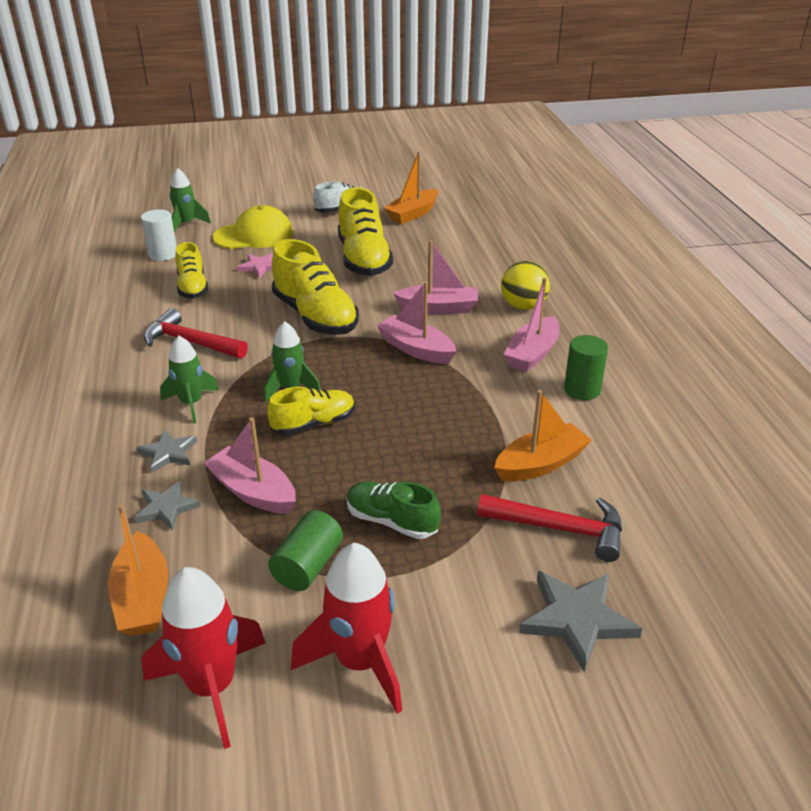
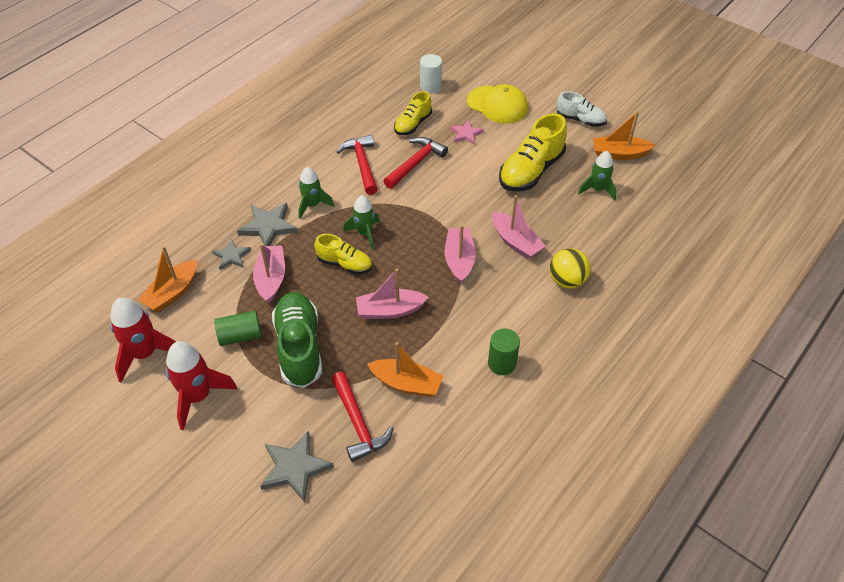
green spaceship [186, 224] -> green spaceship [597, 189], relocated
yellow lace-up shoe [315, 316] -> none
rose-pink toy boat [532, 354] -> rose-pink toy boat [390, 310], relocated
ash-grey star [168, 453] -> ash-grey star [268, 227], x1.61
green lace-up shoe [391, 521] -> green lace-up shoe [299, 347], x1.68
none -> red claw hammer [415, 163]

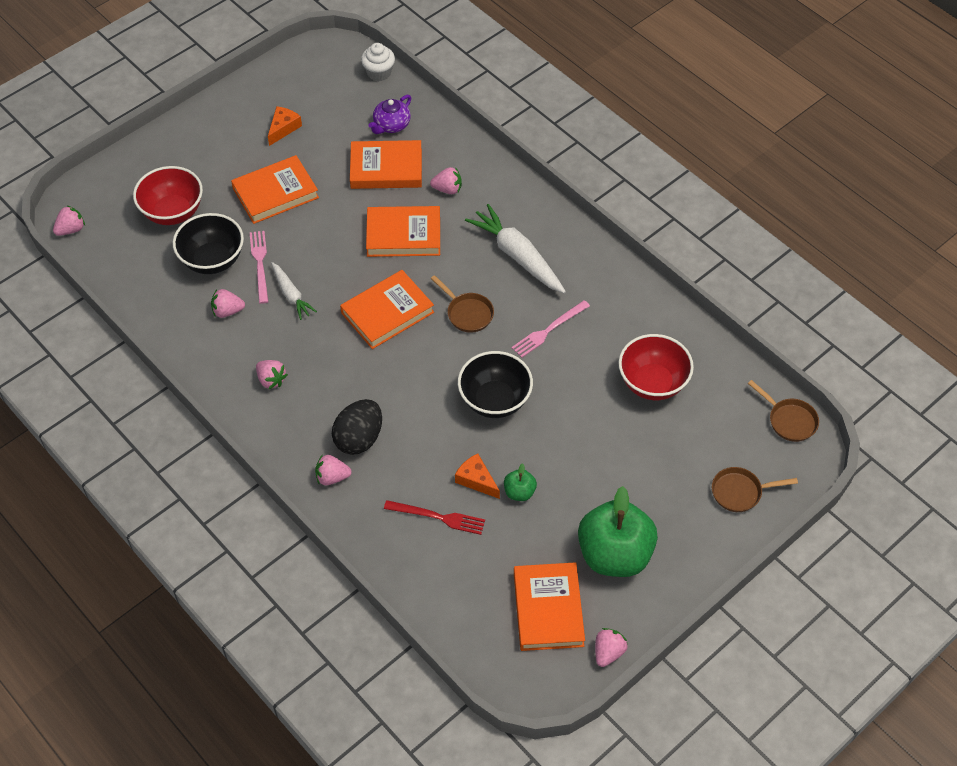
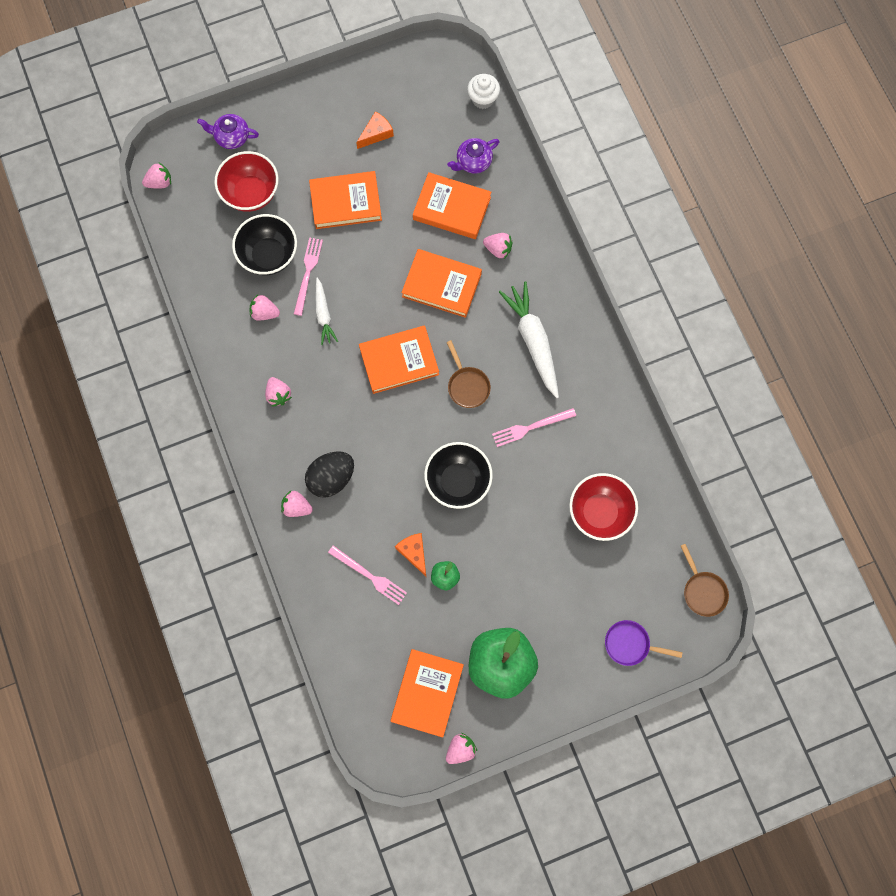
dark brown skillet [740, 492] -> royal purple skillet [630, 644]
red fork [438, 517] -> rose-pink fork [369, 576]
none -> royal purple tea pot [231, 137]

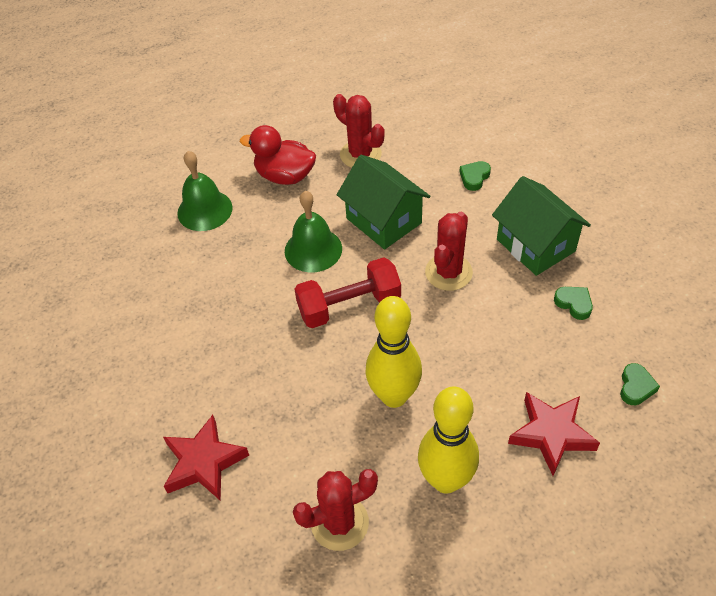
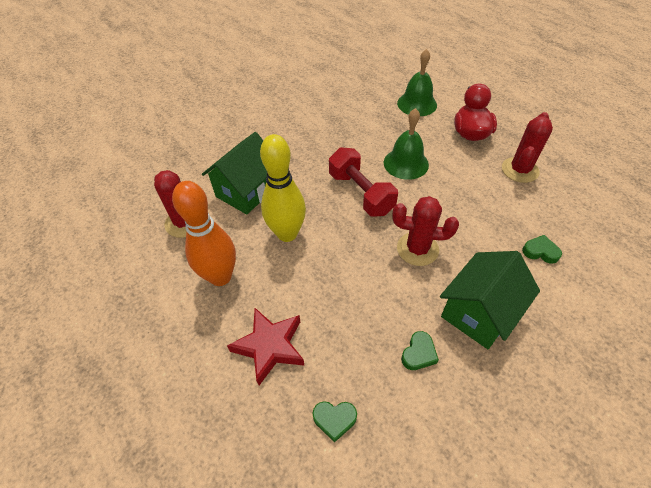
green toy house [383, 221] -> green toy house [247, 191], relocated
yellow bowling pin [446, 480] -> bright orange bowling pin [220, 277]
red star [204, 462] -> none

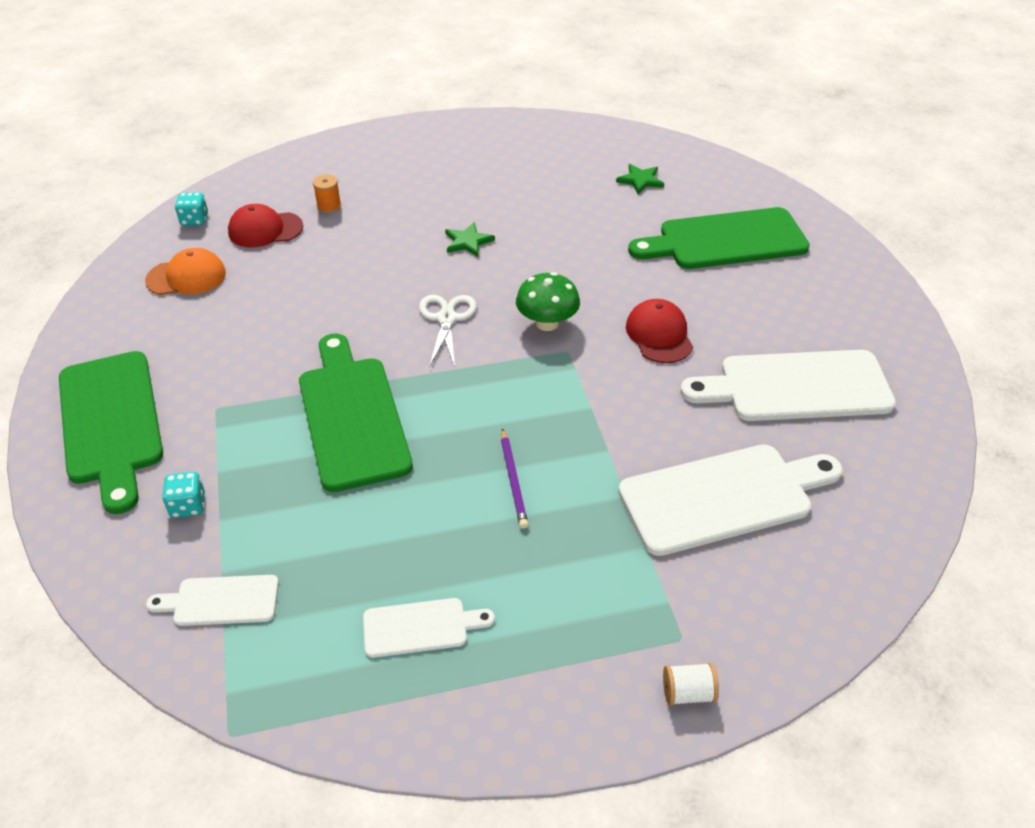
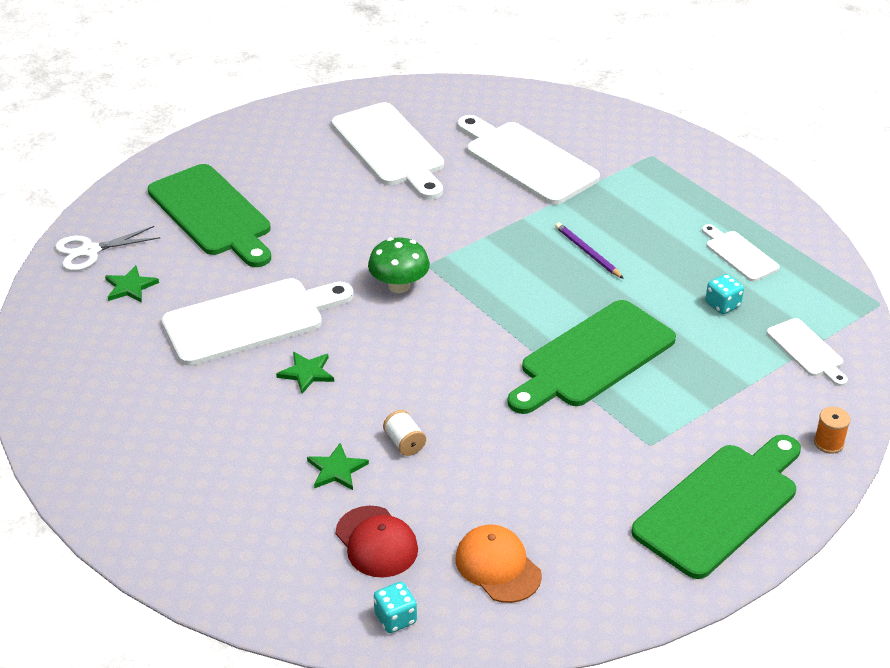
bright orange reel of thread [329, 206] -> bright orange reel of thread [828, 443], relocated
snow-white scissors [446, 318] -> snow-white scissors [90, 251], relocated
red baseball cap [659, 335] -> none
royal purple lead pencil [513, 480] -> royal purple lead pencil [587, 252], 90 degrees counterclockwise
turquoise dice [188, 505] -> turquoise dice [722, 305], relocated
snow-white reel of thread [688, 693] -> snow-white reel of thread [404, 443], relocated
none -> snow-white chopping board [250, 320]
none -> green star [336, 470]

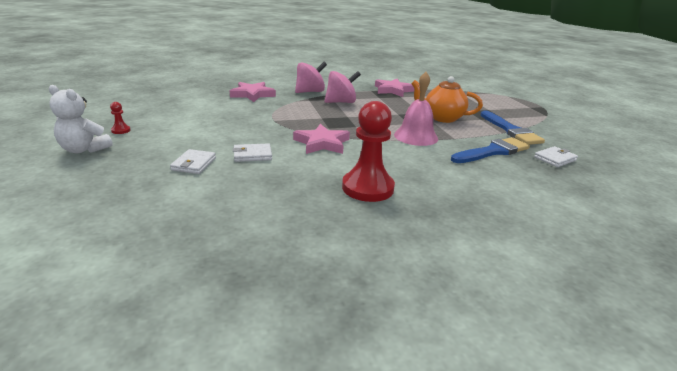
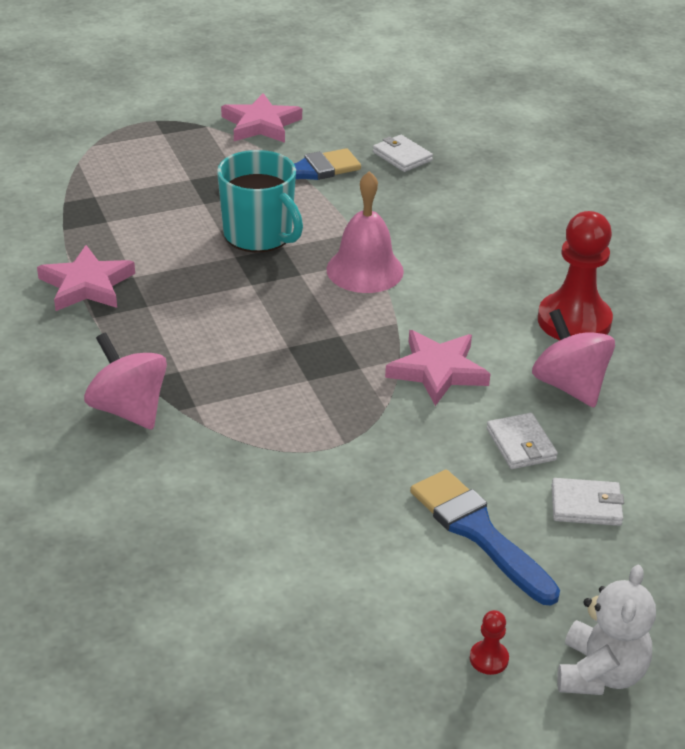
rose-pink spinning top [341, 102] -> rose-pink spinning top [569, 386], relocated
bright orange tea pot [442, 118] -> turquoise mug [259, 235]
rose-pink star [252, 94] -> rose-pink star [261, 124], relocated
royal blue paint brush [492, 152] -> royal blue paint brush [478, 532], relocated

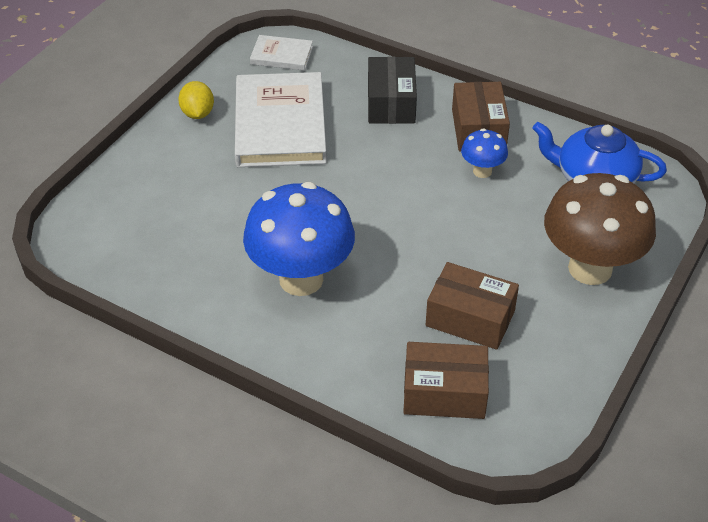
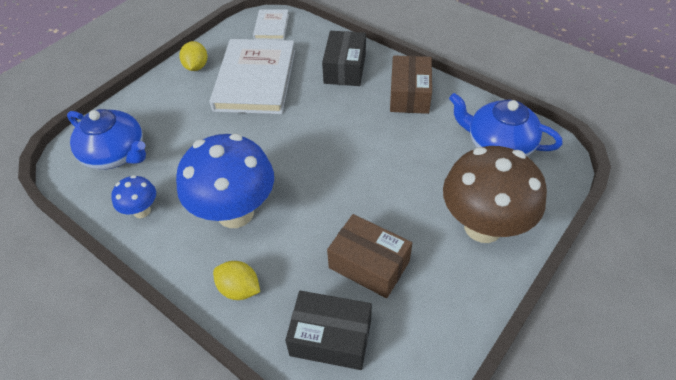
snow-white book [281, 55] -> snow-white book [271, 26], 75 degrees clockwise
royal blue toadstool [482, 171] -> royal blue toadstool [142, 211], relocated
dark brown package [444, 393] -> ebony package [330, 338]
none -> royal blue tea pot [116, 154]
none -> yellow toy lemon [239, 289]

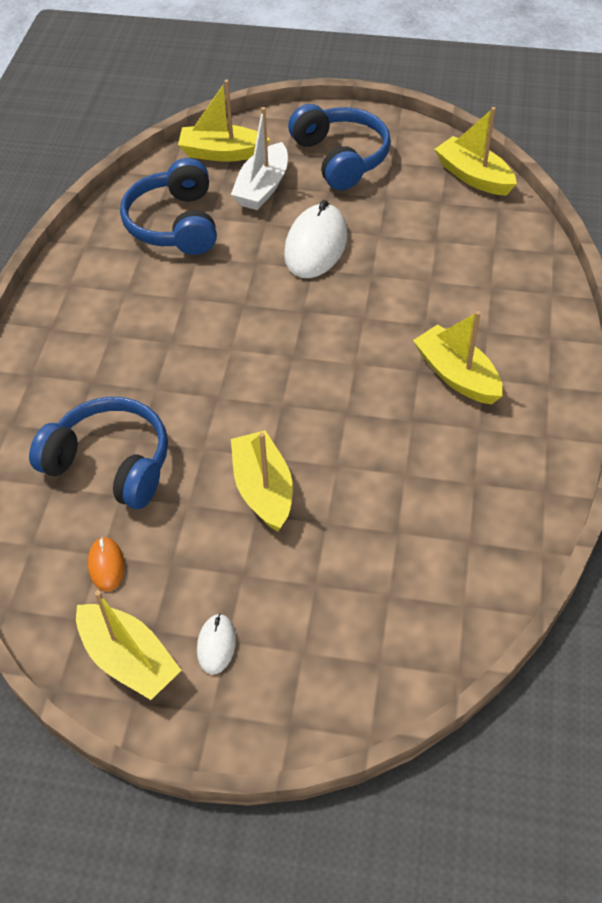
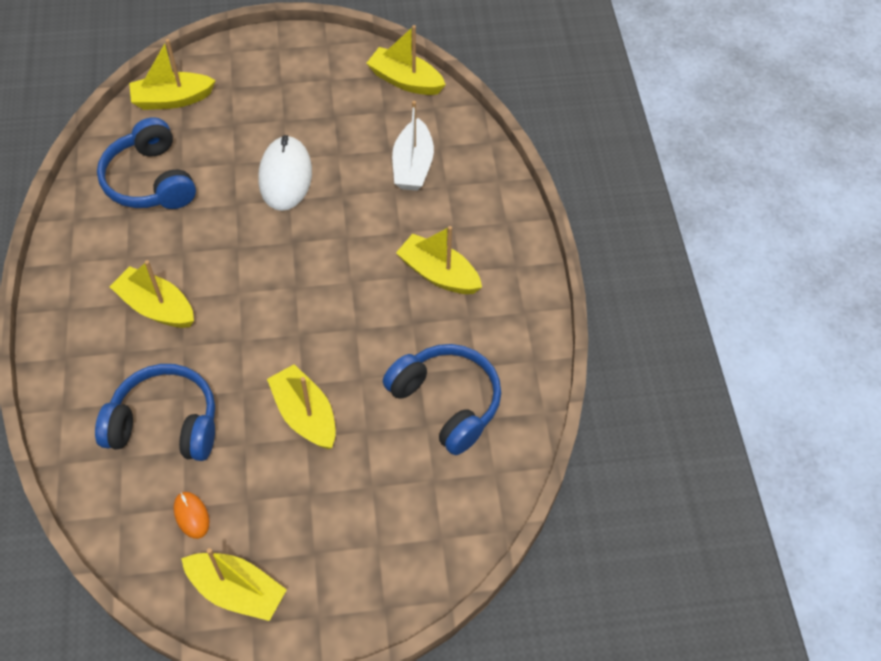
royal blue over-ear headphones [341, 158] -> royal blue over-ear headphones [446, 402], relocated
snow-white toy boat [262, 187] -> snow-white toy boat [412, 166], relocated
snow-white mouse [216, 645] -> none
none -> yellow toy boat [156, 307]

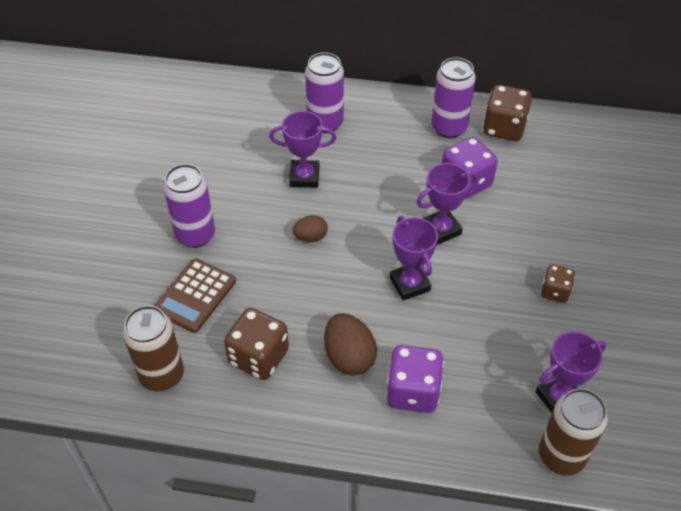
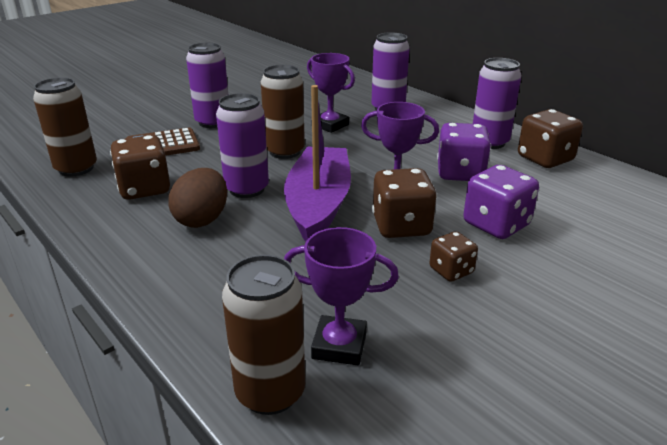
dark brown toy egg [310, 237] -> dark brown tin [285, 151]
royal purple trophy [410, 284] -> royal purple toy boat [318, 204]
royal purple dice [413, 391] -> royal purple dice [496, 224], relocated
none -> royal purple tin [247, 189]
none -> dark brown dice [401, 226]

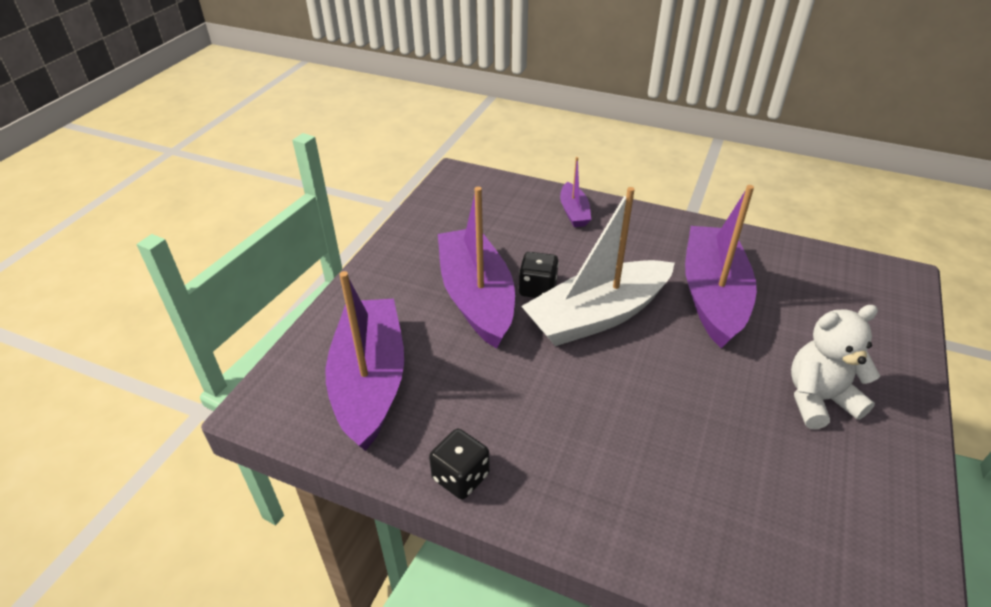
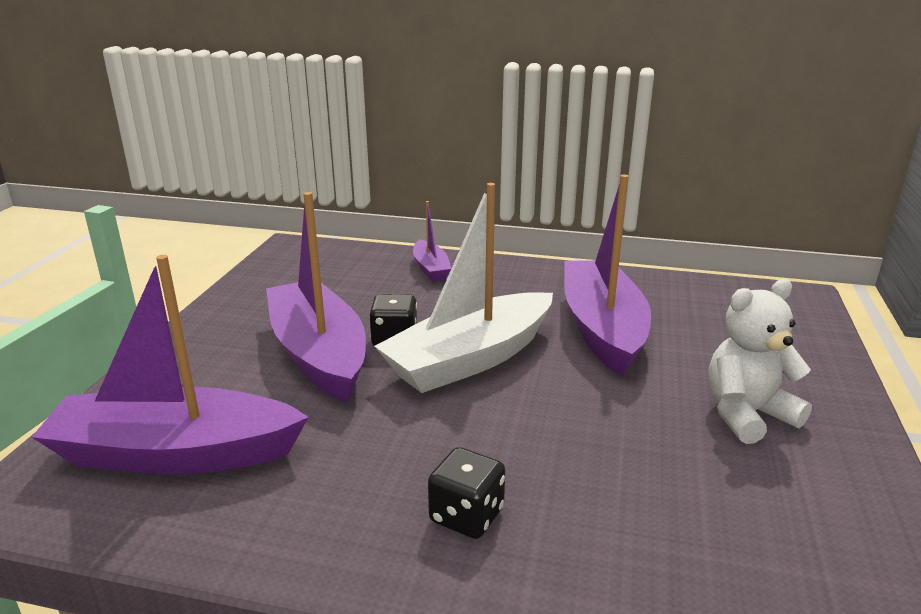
royal purple toy boat [370, 381] -> royal purple toy boat [175, 453], 75 degrees counterclockwise
ebony dice [460, 477] -> ebony dice [466, 516], relocated

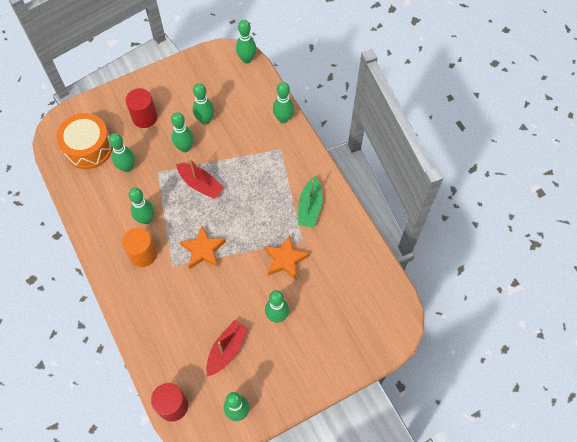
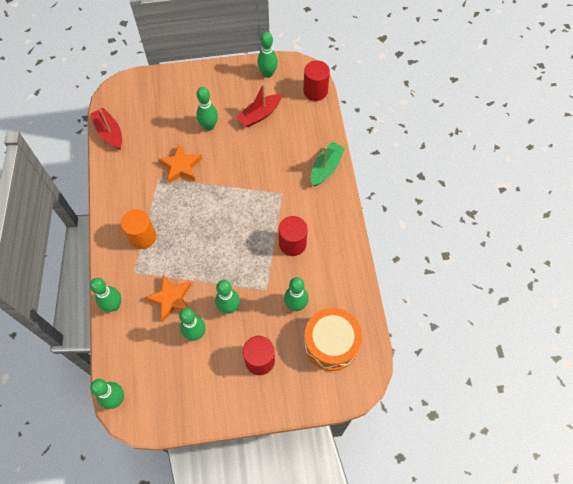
red toy boat [200, 184] -> red toy boat [109, 132], relocated
green toy boat [310, 207] -> green toy boat [326, 168], relocated
green bowling pin [146, 219] -> red cylinder shape [292, 244]
bright orange star [203, 250] -> bright orange star [171, 299], relocated
bright orange cylinder shape [143, 254] -> bright orange cylinder shape [142, 237], relocated

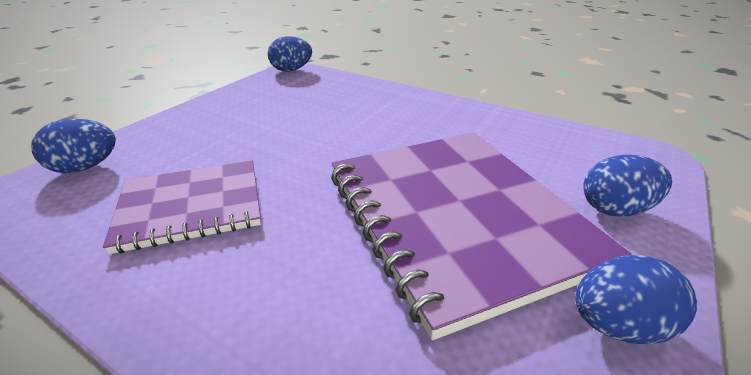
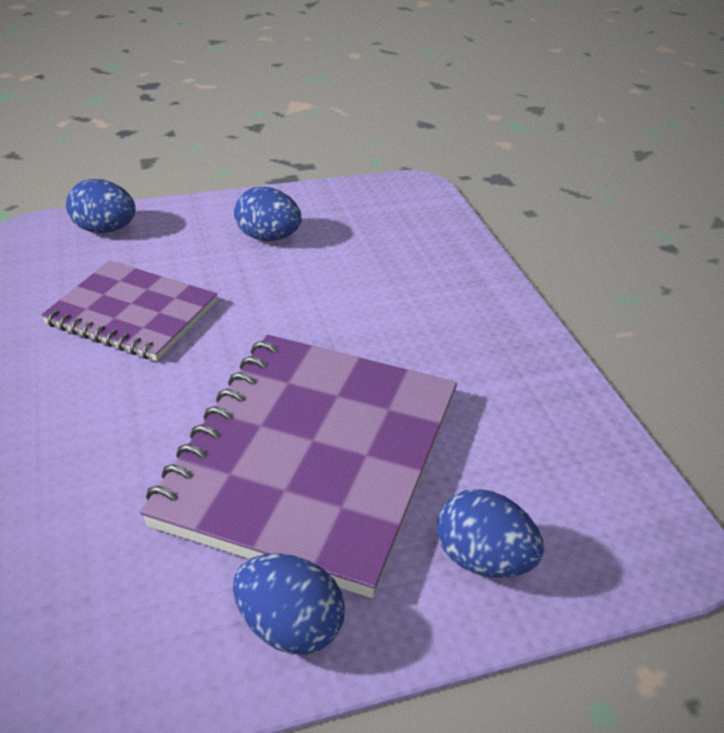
royal blue toy egg [291, 70] -> royal blue toy egg [268, 237], relocated

